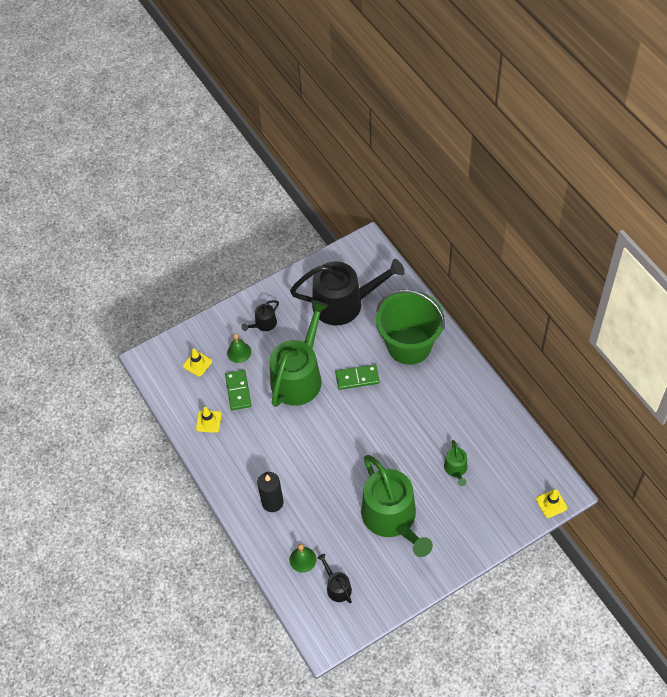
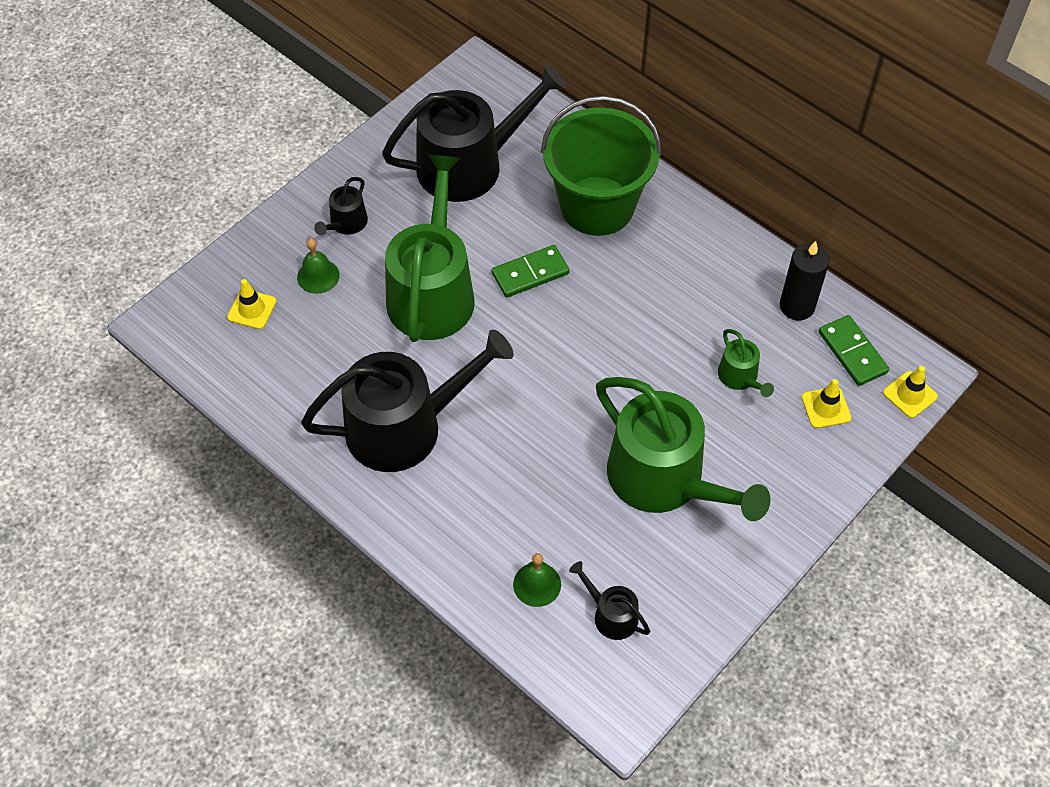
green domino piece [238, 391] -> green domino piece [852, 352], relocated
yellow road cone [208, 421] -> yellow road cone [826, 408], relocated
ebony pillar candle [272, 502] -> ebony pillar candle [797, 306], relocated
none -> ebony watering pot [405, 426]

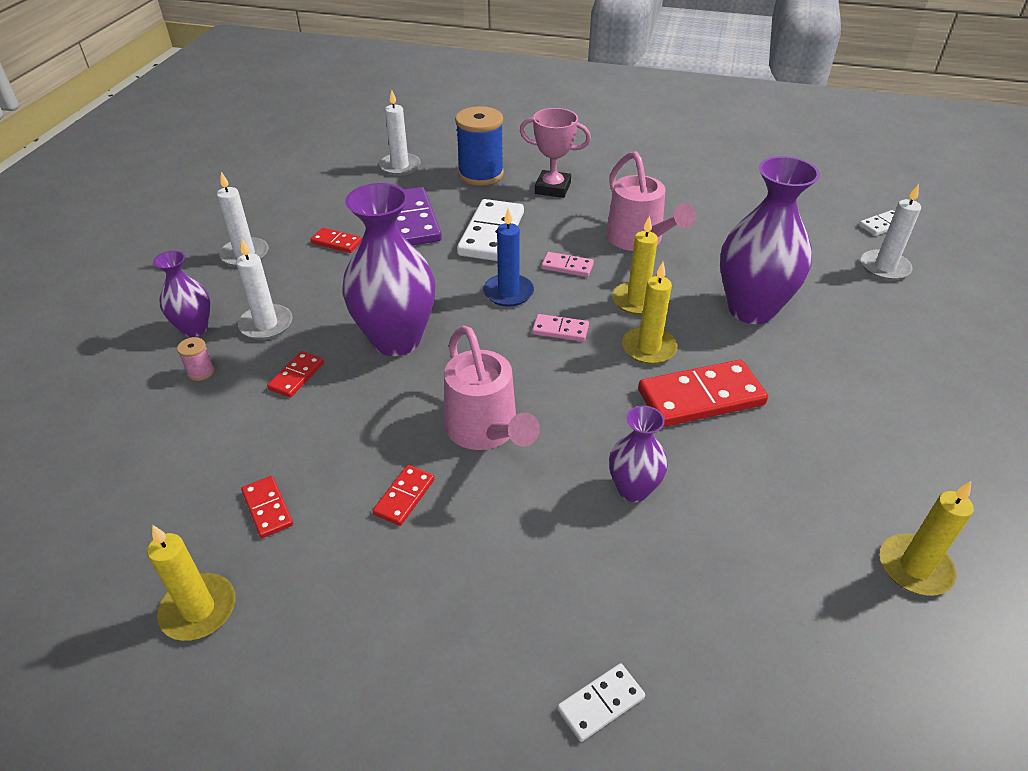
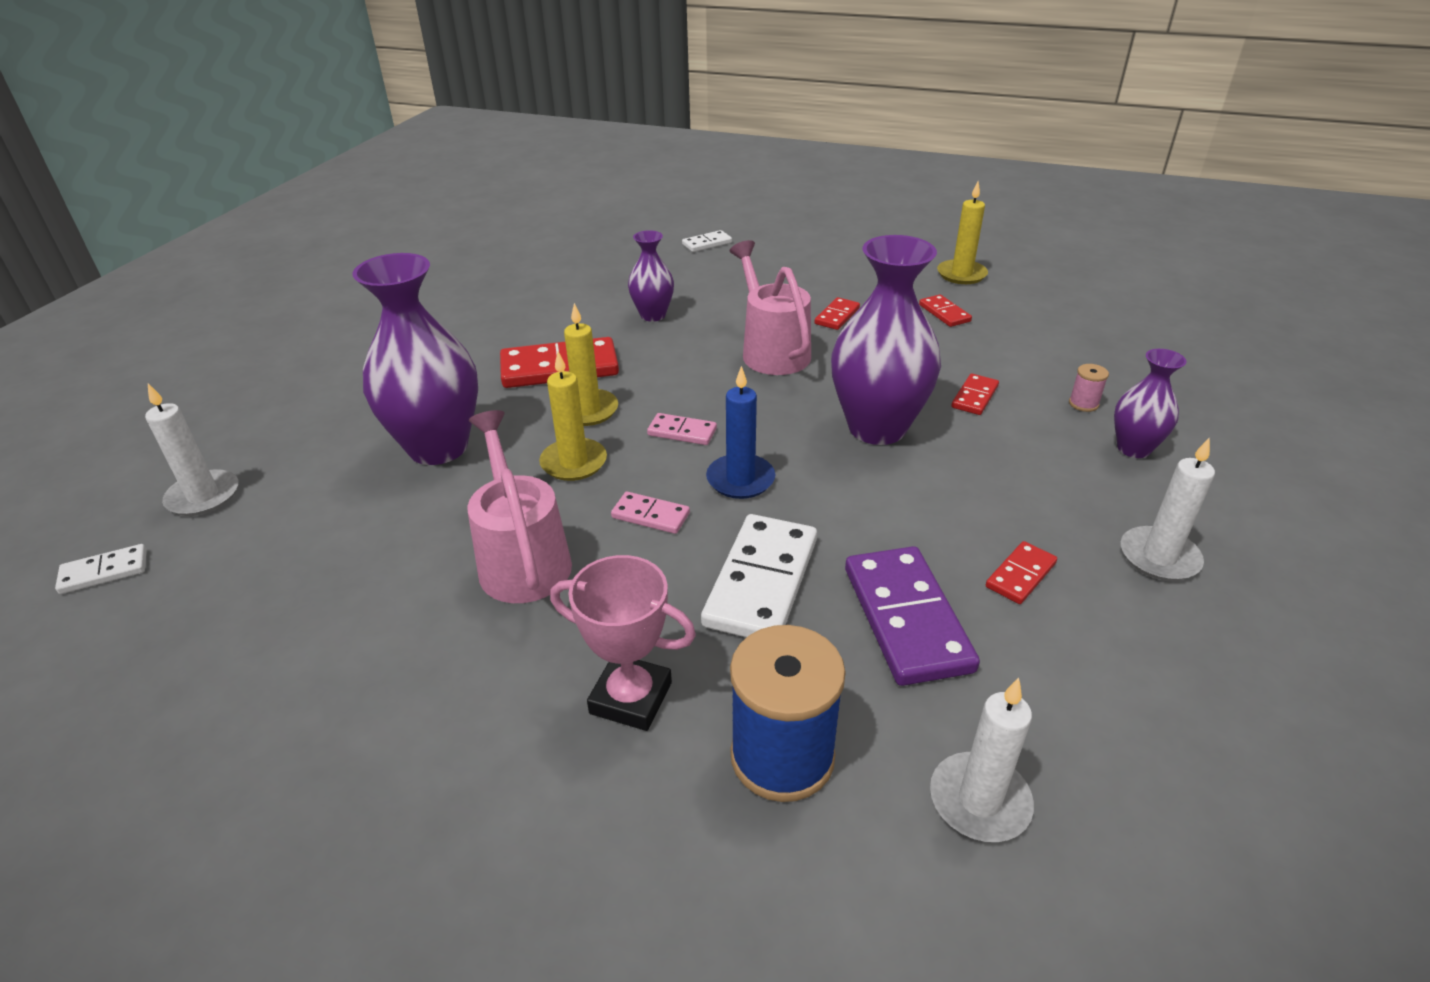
red domino piece [336, 242] -> red domino piece [1020, 575], 75 degrees counterclockwise
snow-white pillar candle [266, 324] -> none
yellow pillar candle [915, 567] -> none

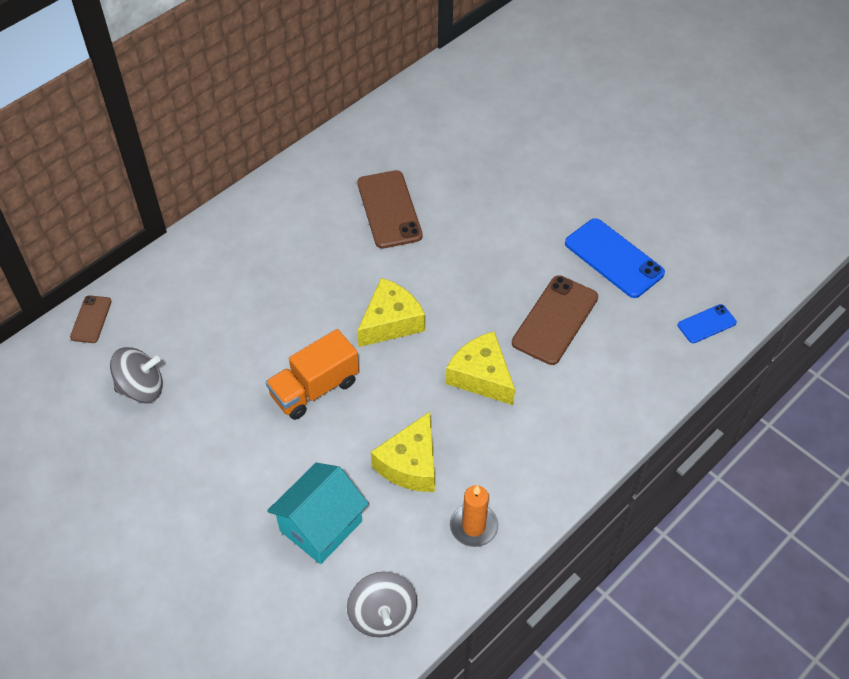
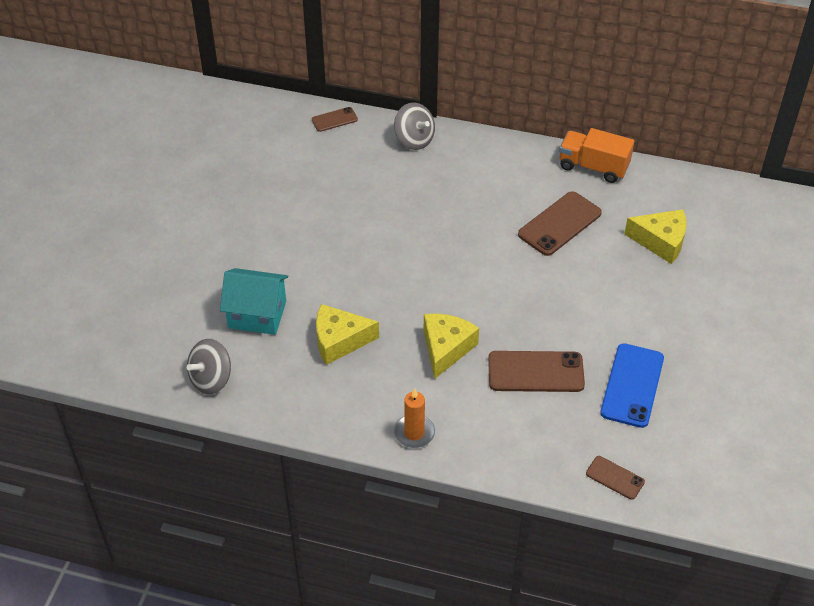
yellow cheese [391, 322] -> yellow cheese [661, 241], relocated
royal blue mobile phone [706, 324] -> dark brown mobile phone [615, 478]
bright orange truck [314, 388] -> bright orange truck [593, 167], relocated
ash-grey spinning top [141, 388] -> ash-grey spinning top [414, 140], relocated
bright orange pillar candle [473, 526] -> bright orange pillar candle [414, 433], relocated

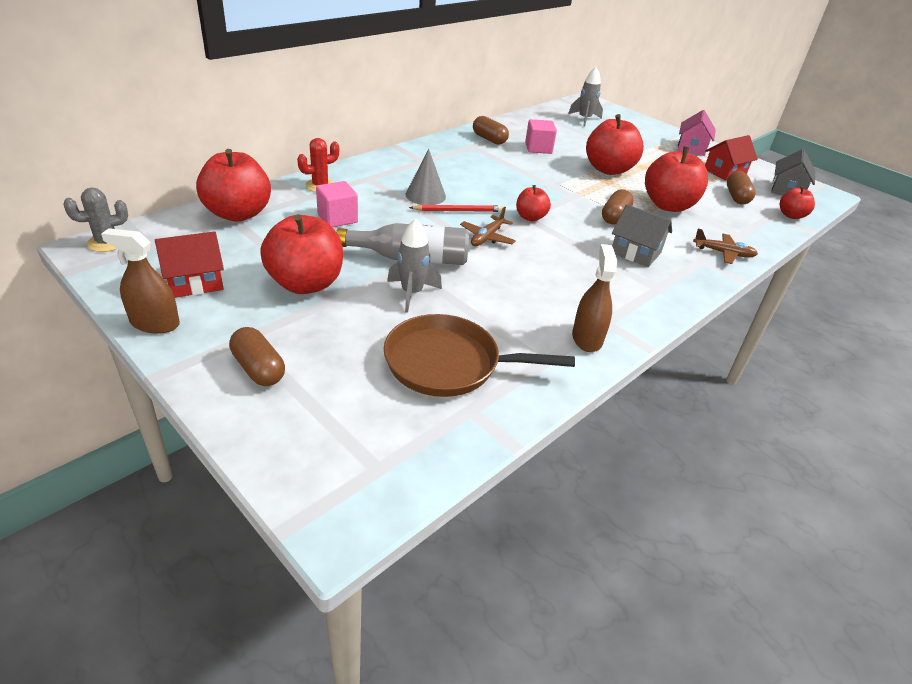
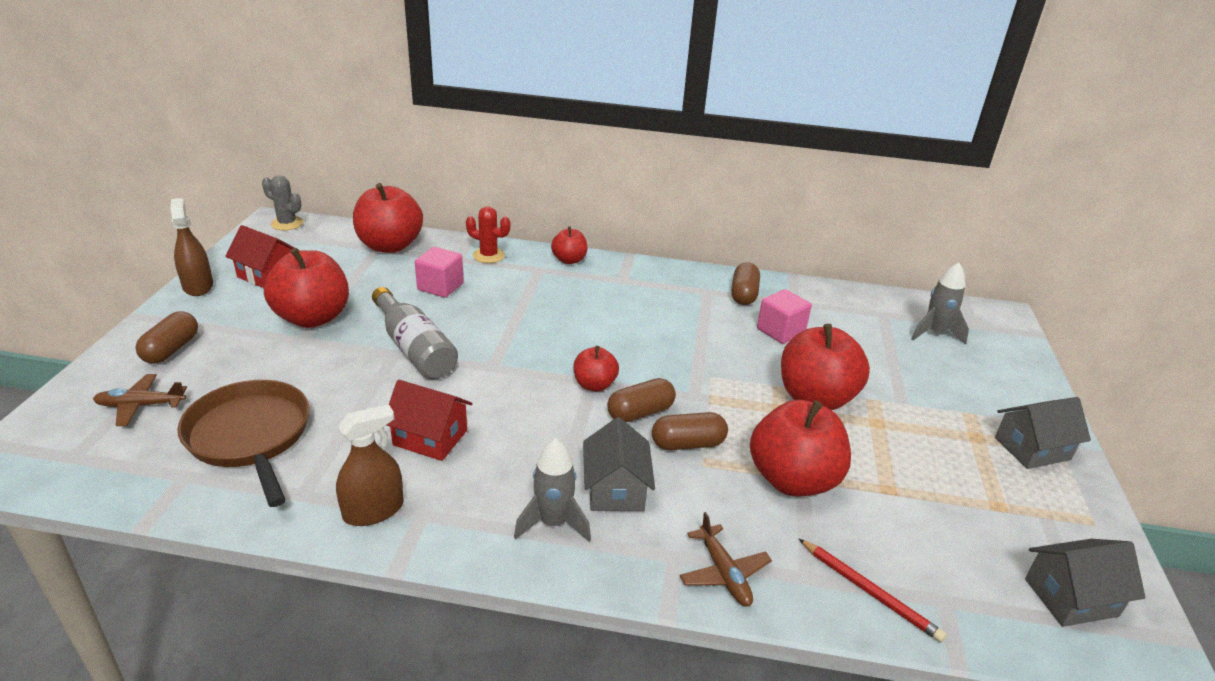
rose-pink toy house [691, 148] -> ash-grey toy house [1032, 448]
red toy house [724, 172] -> red toy house [430, 438], relocated
ash-grey cone shape [425, 195] -> none
dark brown capsule [736, 197] -> dark brown capsule [640, 412], relocated
red toy apple [791, 215] -> red toy apple [569, 260], relocated
red lead pencil [458, 211] -> red lead pencil [870, 591], relocated
dark brown toy plane [487, 237] -> dark brown toy plane [140, 405], relocated
ash-grey spaceship [412, 293] -> ash-grey spaceship [553, 523], relocated

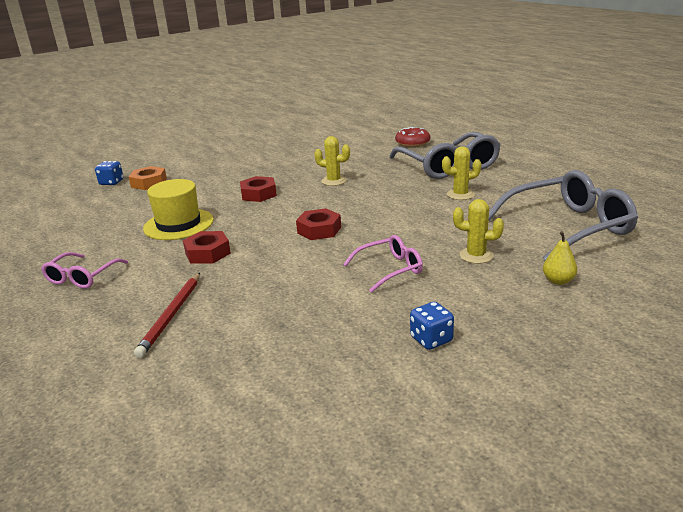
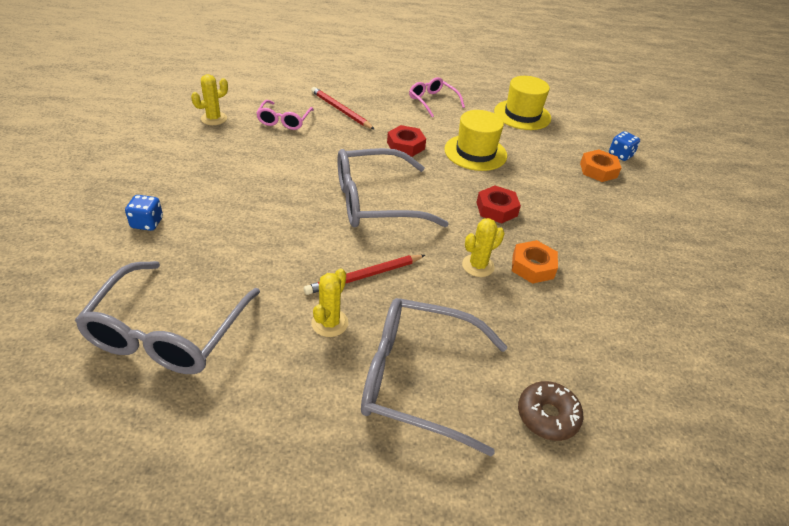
red donut [412, 143] -> dark brown donut [547, 416]
yellow prickly plant [476, 255] -> yellow prickly plant [214, 119], relocated
red nut [319, 230] -> ash-grey glasses [376, 201]
yellow pear [558, 281] -> none
rose-pink glasses [390, 269] -> rose-pink glasses [284, 120], relocated
royal blue dice [431, 339] -> royal blue dice [147, 223], relocated
none -> yellow tall hat [522, 115]
none -> bright orange nut [533, 266]
none -> red lead pencil [364, 276]

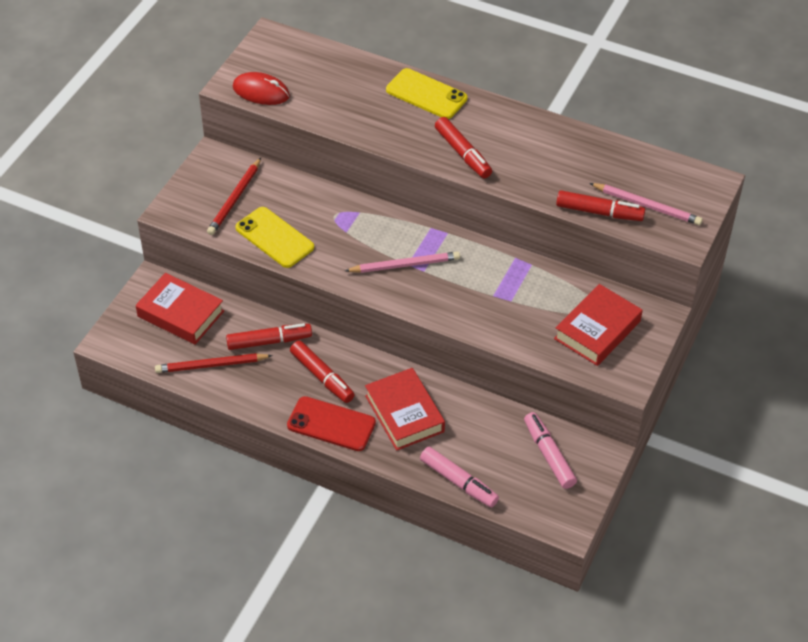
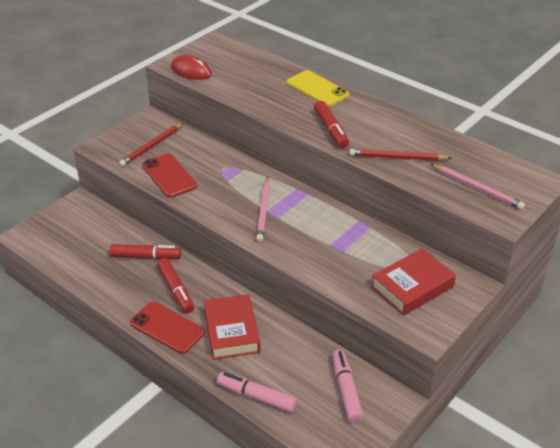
red felt pen [599, 212] -> none
yellow mobile phone [274, 238] -> red mobile phone [169, 176]
rose-pink lead pencil [404, 265] -> rose-pink lead pencil [264, 210], 90 degrees clockwise
red book [180, 314] -> none
red lead pencil [211, 365] -> red lead pencil [397, 158], relocated
rose-pink felt pen [458, 482] -> rose-pink felt pen [256, 397], 150 degrees clockwise

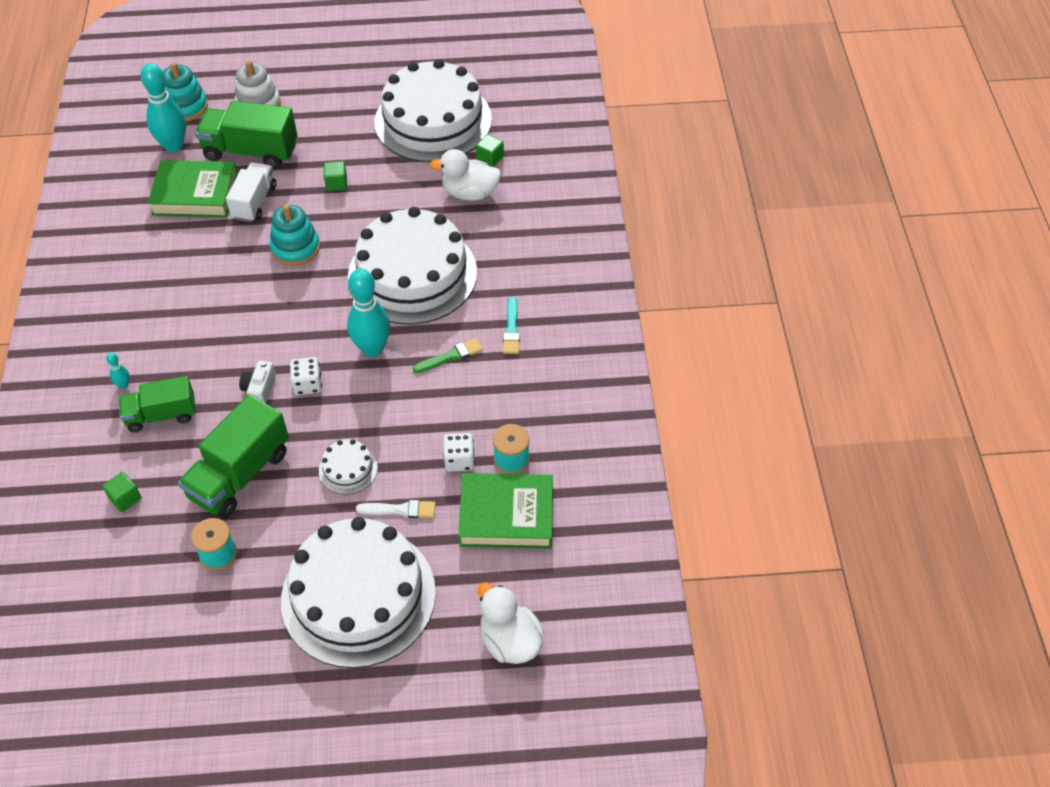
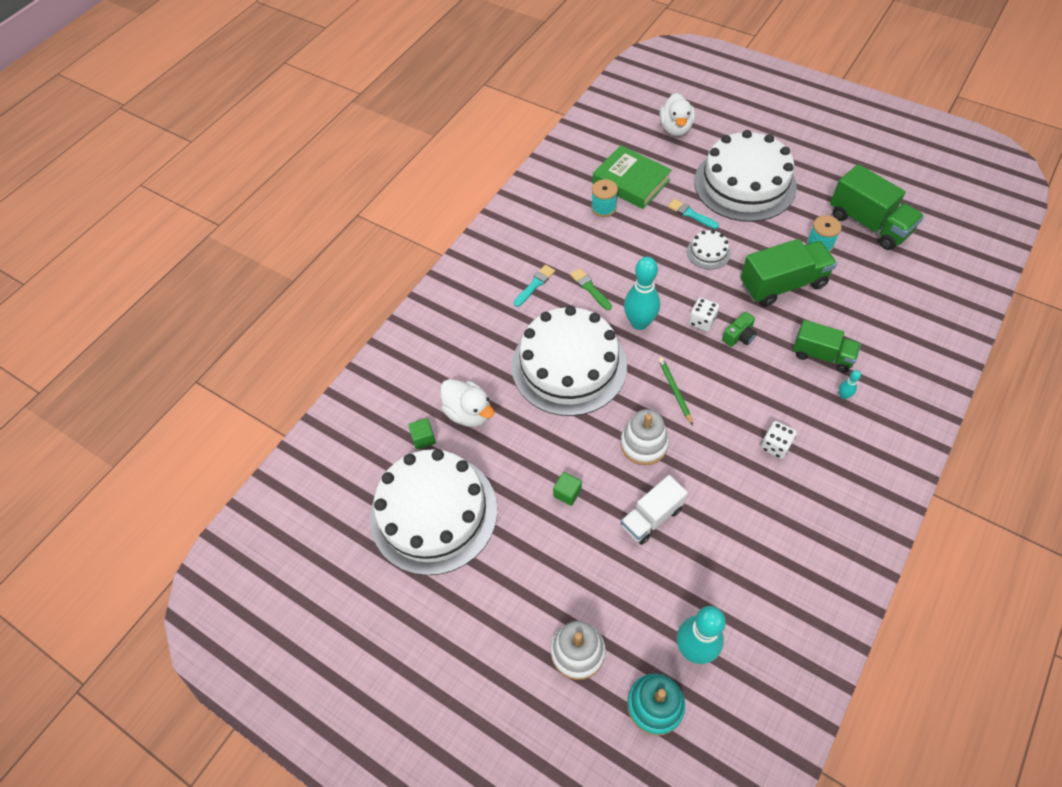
green truck [251, 151] -> green truck [868, 224], relocated
green book [195, 194] -> none
turquoise stacking toy [295, 248] -> snow-white stacking toy [644, 444]
green paint brush [451, 356] -> green paint brush [590, 288], 45 degrees clockwise
snow-white photo camera [259, 389] -> green photo camera [739, 336]
snow-white dice [459, 460] -> snow-white dice [775, 446], relocated
green cube [125, 498] -> none
snow-white paint brush [400, 510] -> turquoise paint brush [691, 214]
none -> green lead pencil [675, 391]

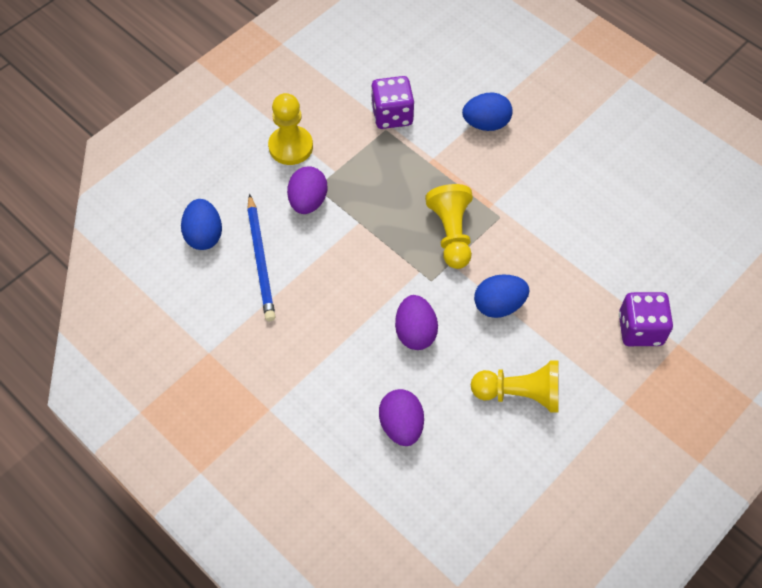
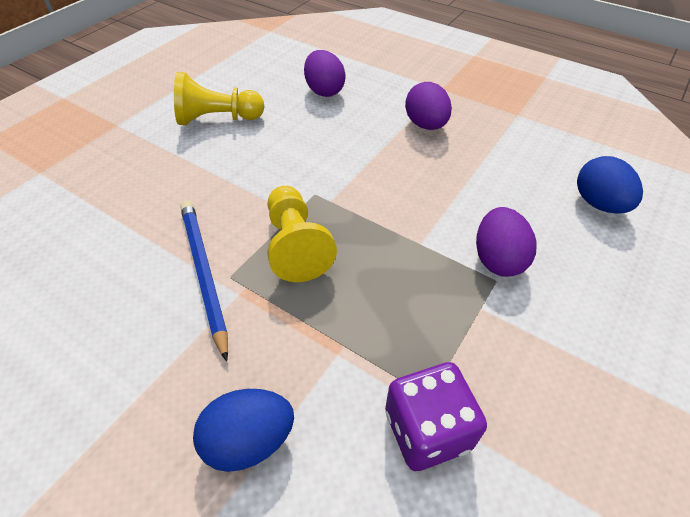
yellow pawn [290, 147] -> none
royal blue lead pencil [261, 260] -> royal blue lead pencil [204, 273], relocated
royal blue toy egg [499, 305] -> none
royal purple dice [640, 329] -> none
royal purple toy egg [415, 332] -> royal purple toy egg [425, 125], relocated

